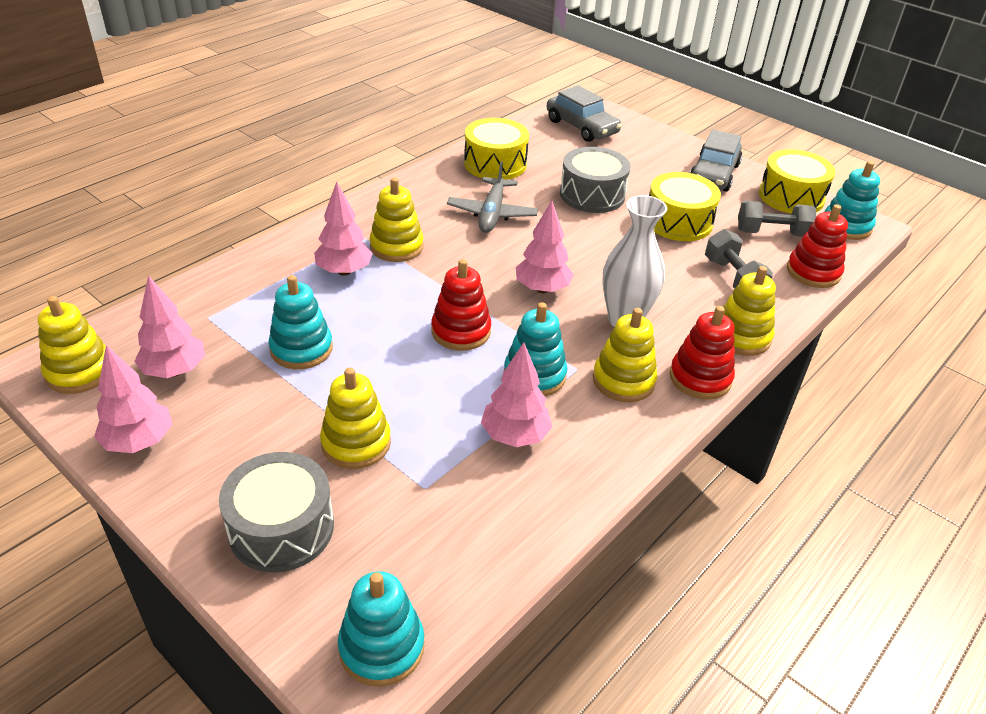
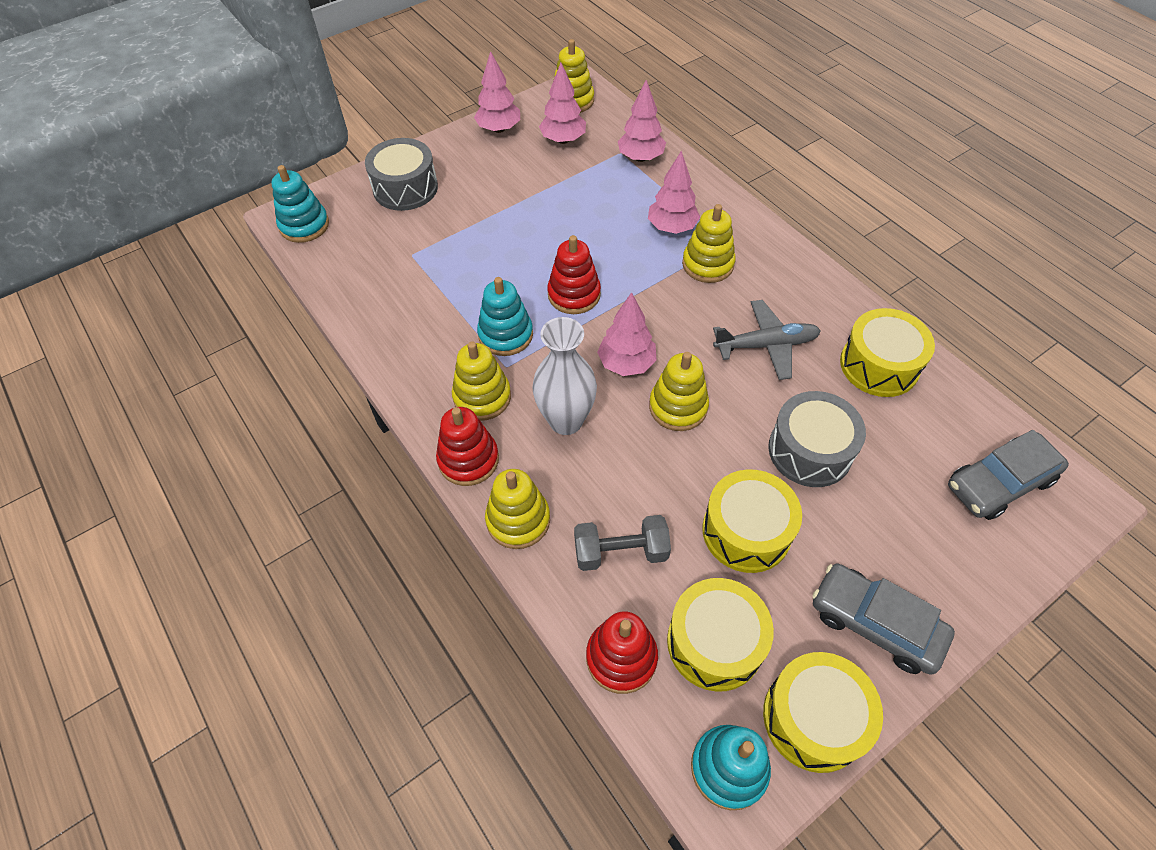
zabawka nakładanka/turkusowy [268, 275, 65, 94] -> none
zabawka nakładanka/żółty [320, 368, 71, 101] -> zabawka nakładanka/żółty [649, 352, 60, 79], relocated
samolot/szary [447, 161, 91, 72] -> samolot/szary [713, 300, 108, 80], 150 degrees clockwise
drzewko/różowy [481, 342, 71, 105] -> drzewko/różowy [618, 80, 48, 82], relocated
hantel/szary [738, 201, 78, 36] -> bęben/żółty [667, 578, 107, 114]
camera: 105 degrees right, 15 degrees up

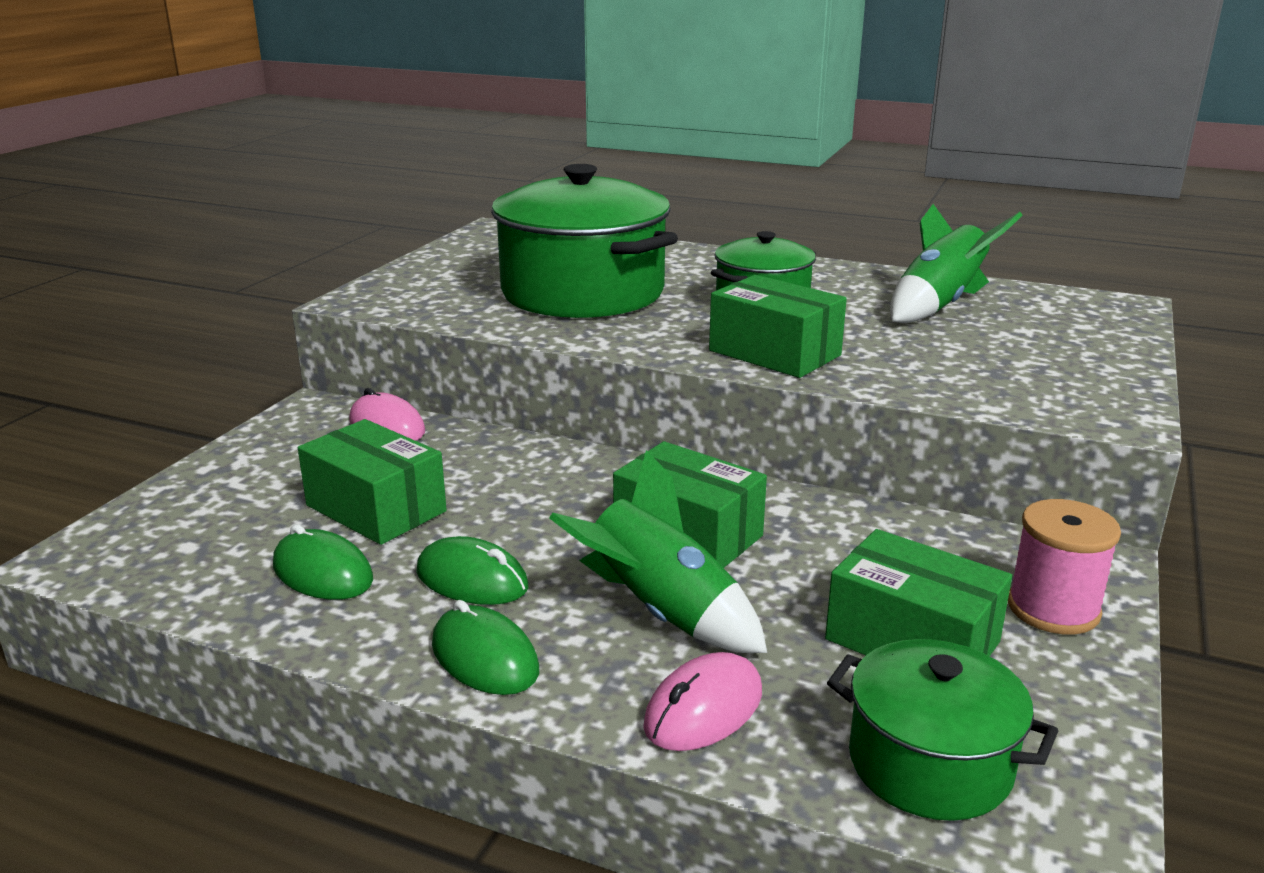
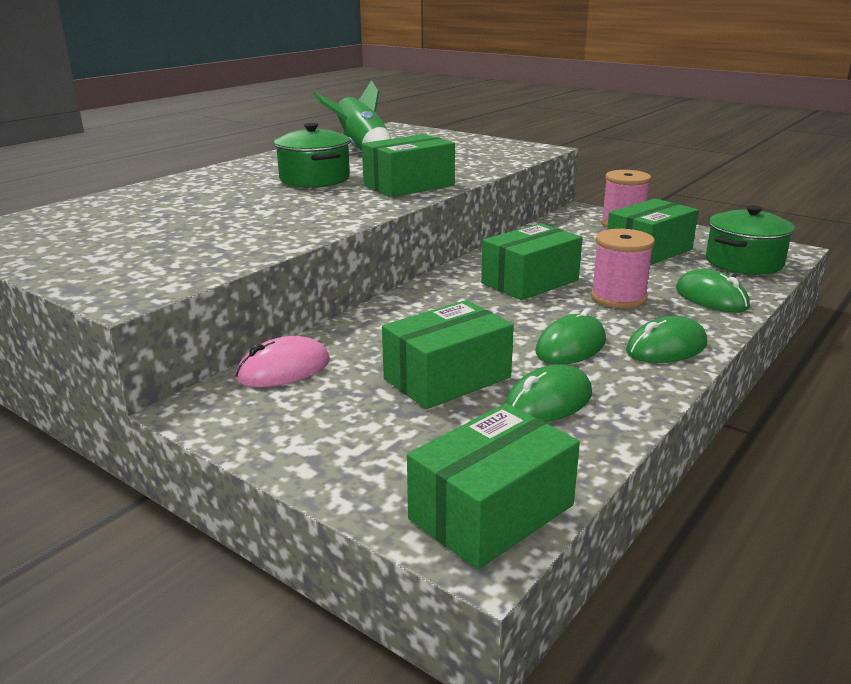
garnek/zielony [491, 164, 187, 154] -> none
rakieta/zielony [549, 450, 218, 203] -> szpulka/różowy [591, 229, 64, 79]
myszka/różowy [643, 652, 119, 99] -> myszka/zielony [676, 269, 74, 44]
none -> pudełko/zielony [407, 403, 173, 167]
camera: 75 degrees left, 0 degrees up

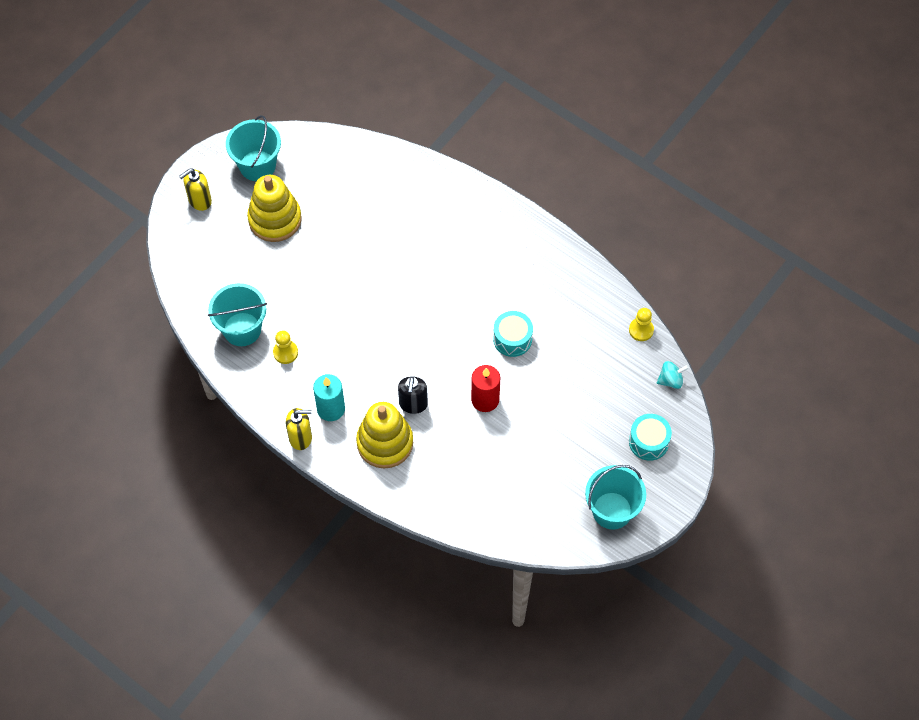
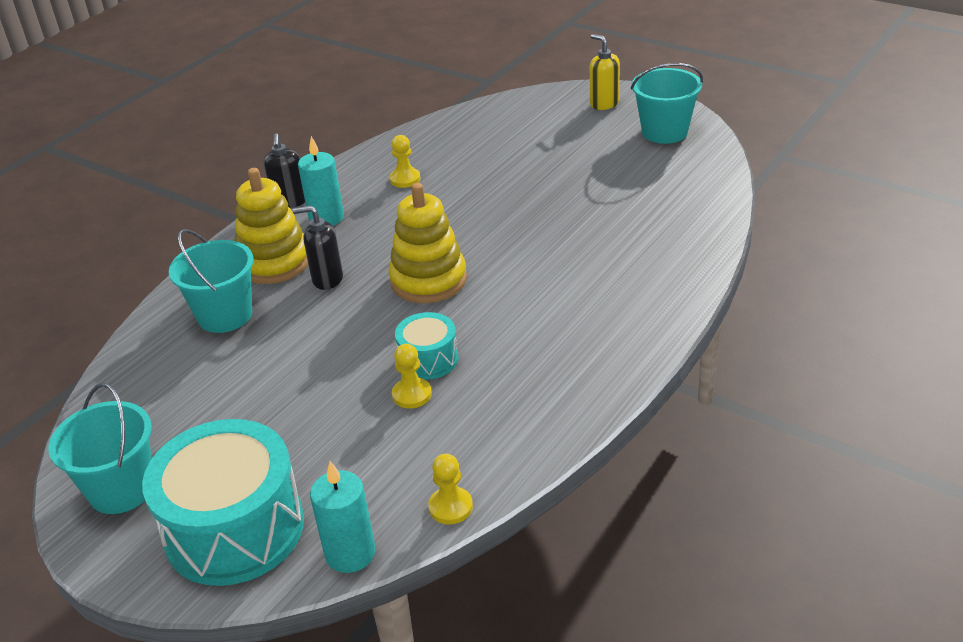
wiadro/turkusowy [208, 283, 59, 63] -> wiadro/turkusowy [169, 229, 85, 104], relocated
zabawka nakładanka/żółty [247, 175, 55, 67] -> zabawka nakładanka/żółty [388, 183, 79, 120], relocated
dozownik mydła/żółty [286, 408, 26, 42] -> dozownik mydła/czarny [263, 133, 42, 75]
świeca/czerwony [471, 365, 29, 47] -> none
bęben/turkusowy [629, 414, 43, 47] -> bęben/turkusowy [142, 419, 162, 167], x2.00
bączek/turkusowy [657, 361, 32, 28] -> świeca/turkusowy [310, 461, 66, 112]
none -> pionek/żółty [392, 344, 40, 65]
camera: 90 degrees right, 25 degrees down

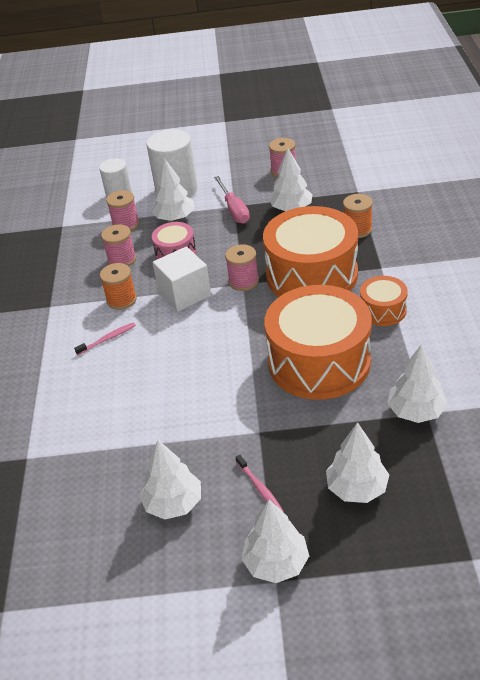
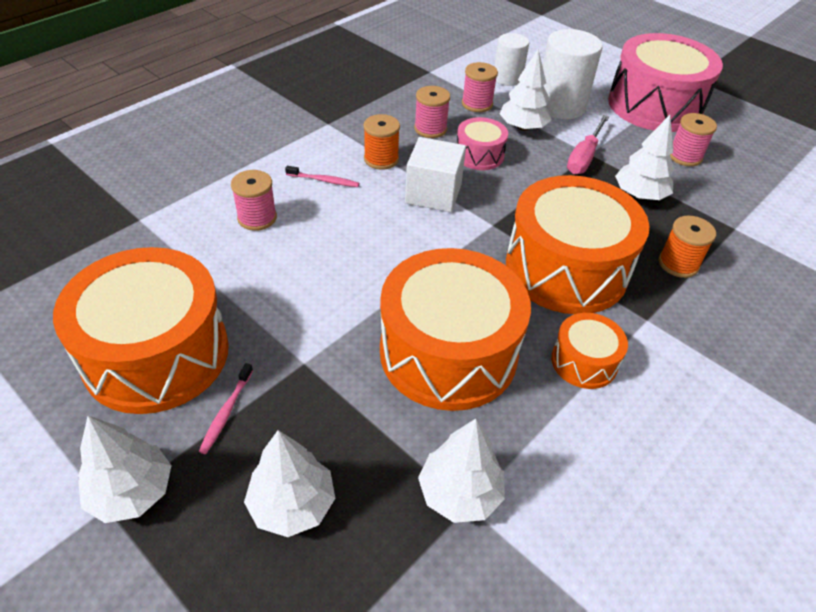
drzewko/biały [140, 440, 61, 79] -> bęben/pomarańczowy [53, 247, 176, 167]
szpulka/różowy [225, 244, 34, 47] -> szpulka/różowy [231, 170, 46, 61], relocated
none -> bęben/różowy [608, 33, 115, 99]
camera: 40 degrees right, 5 degrees up

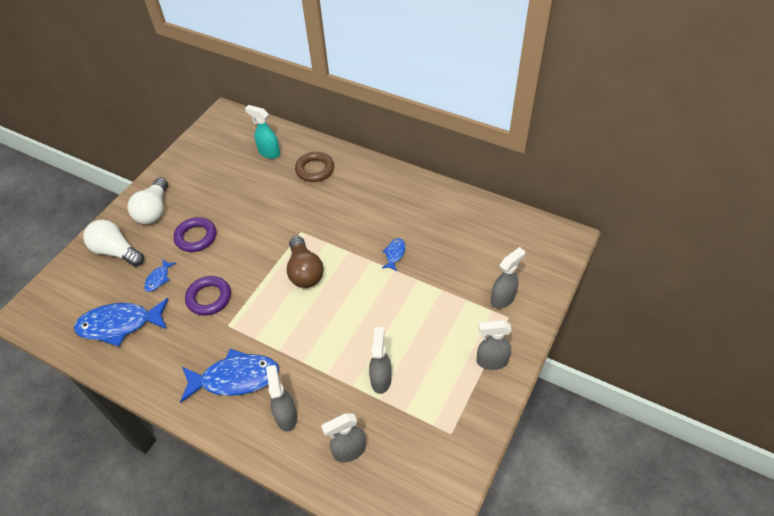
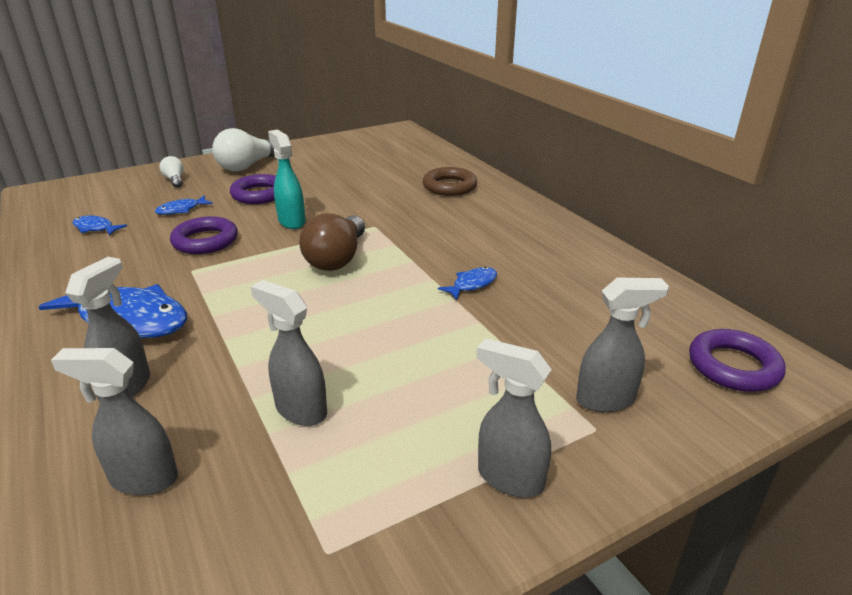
ryba/niebieski [74, 298, 94, 49] -> ryba/niebieski [73, 215, 54, 21], x0.46
żarówka/biały [83, 220, 61, 46] -> żarówka/biały [159, 156, 25, 32], x0.52
spryskiwacz/turkusowy [245, 105, 35, 54] -> spryskiwacz/turkusowy [268, 130, 38, 99], relocated
spryskiwacz/szary [369, 327, 23, 67] -> spryskiwacz/szary [251, 280, 76, 146], 90 degrees counterclockwise
none -> pierścień/fioletowy [689, 329, 97, 63]
camera: 30 degrees right, 20 degrees down

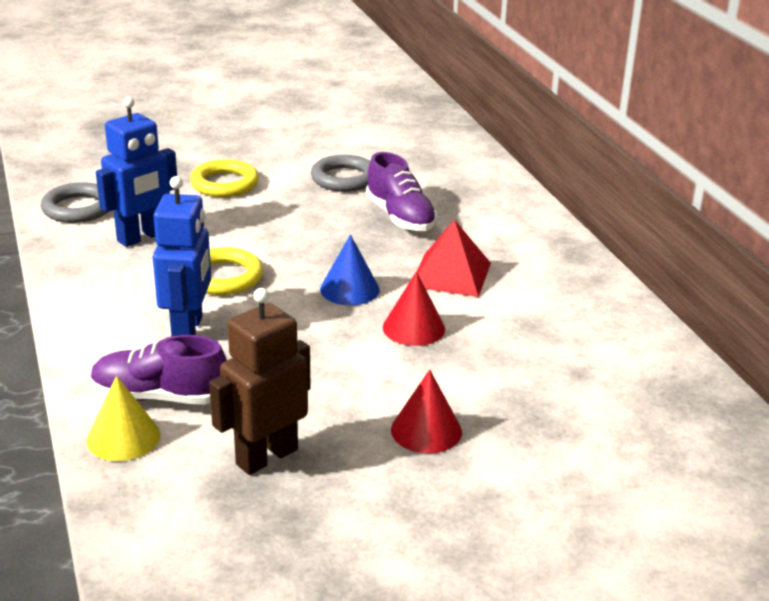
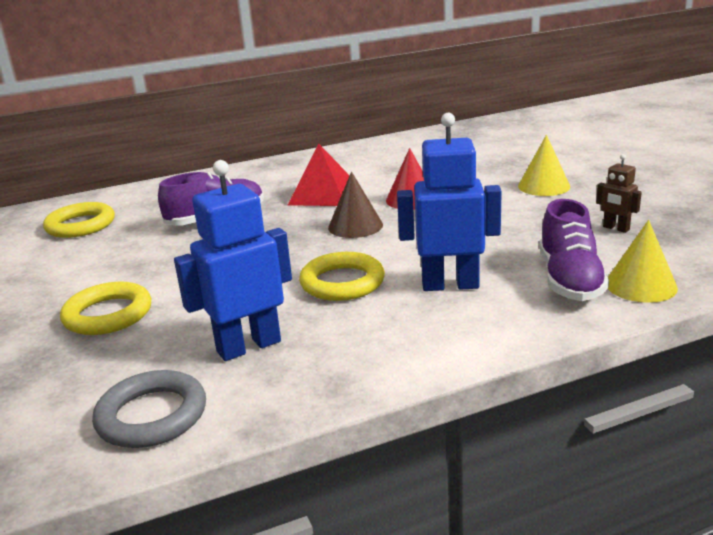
robot/niebieski [96, 97, 81, 150] -> robot/niebieski [174, 160, 118, 201], 75 degrees counterclockwise
robot/brązowy [209, 288, 101, 187] -> robot/brązowy [596, 154, 46, 79], x0.50
pierścień/szary [311, 155, 59, 37] -> none
stożek/niebieski [320, 235, 60, 70] -> stożek/brązowy [328, 172, 55, 66]
stożek/czerwony [391, 370, 71, 84] -> stożek/żółty [518, 135, 52, 61]
none -> pierścień/żółty [43, 202, 72, 36]
camera: 90 degrees left, 5 degrees down

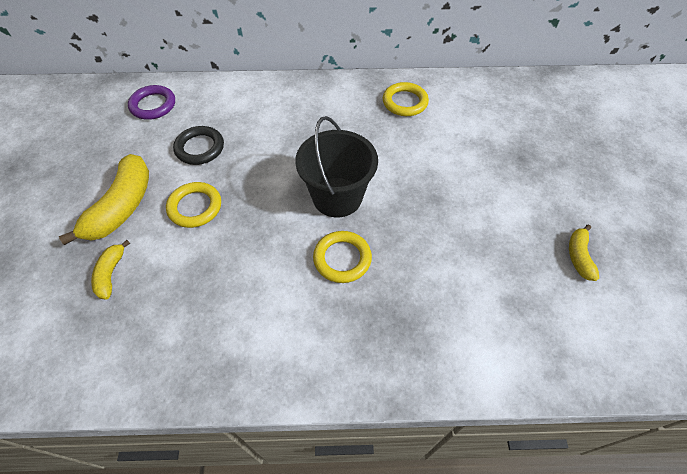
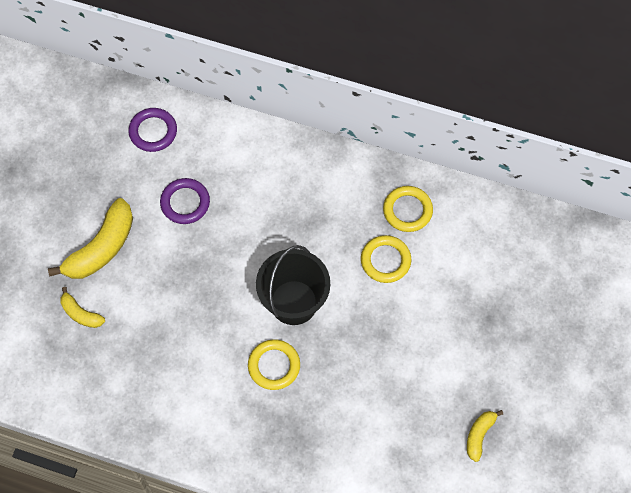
banan/żółty [91, 240, 39, 60] -> banan/żółty [60, 287, 45, 41], 75 degrees counterclockwise
pierścień/żółty [166, 182, 55, 46] -> pierścień/żółty [361, 235, 51, 48], relocated
pierścień/czarny [173, 126, 51, 39] -> pierścień/fioletowy [160, 178, 50, 46]
camera: 20 degrees right, 10 degrees up

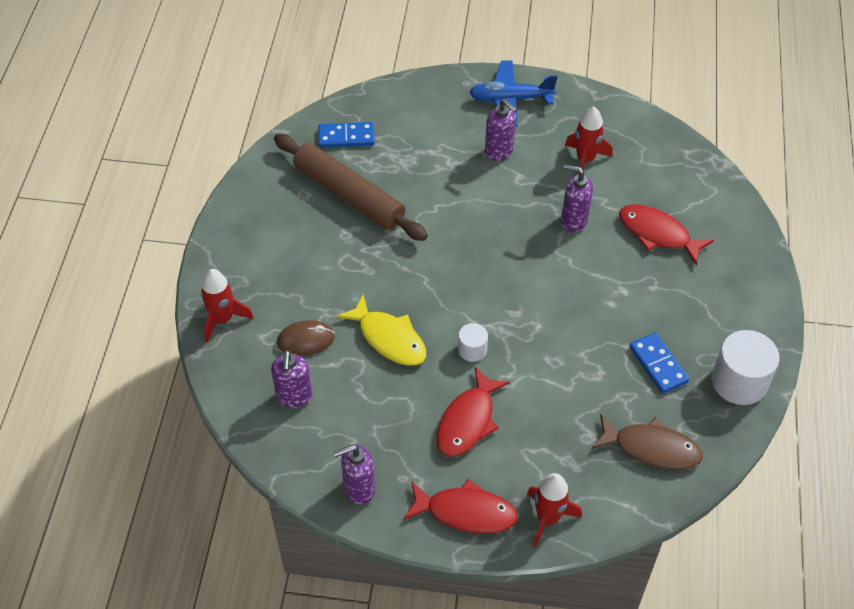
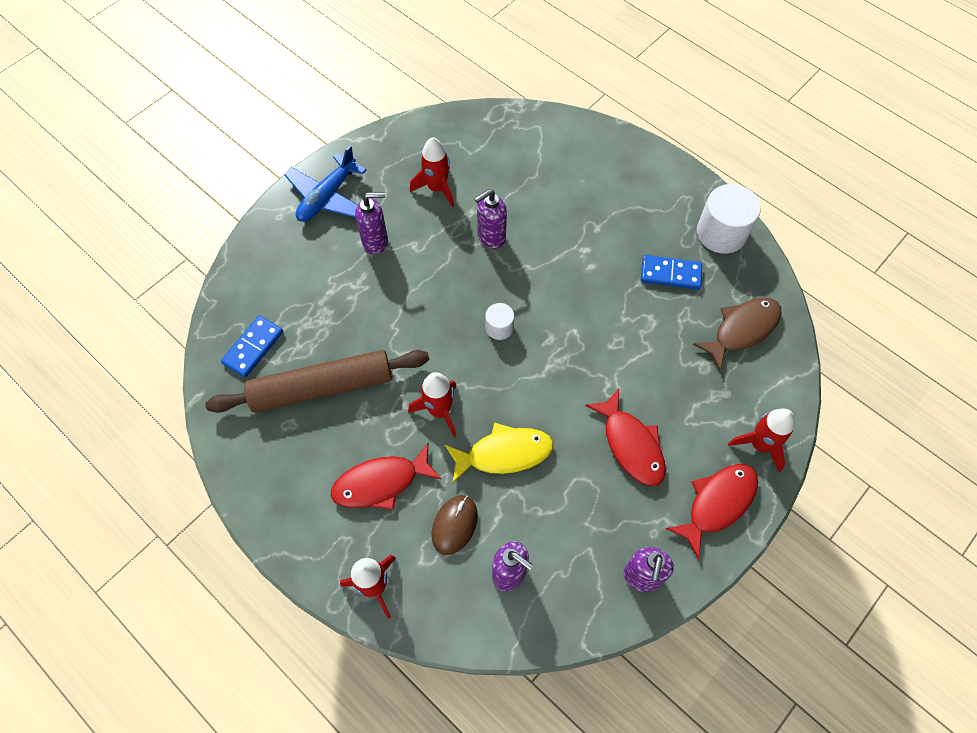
walec/biały [458, 323, 30, 39] -> walec/biały [485, 303, 29, 37], relocated
ryba/czerwony [619, 204, 95, 62] -> ryba/czerwony [331, 443, 110, 67], relocated
none -> rakieta/czerwony [408, 372, 49, 65]
camera: 55 degrees left, 10 degrees up

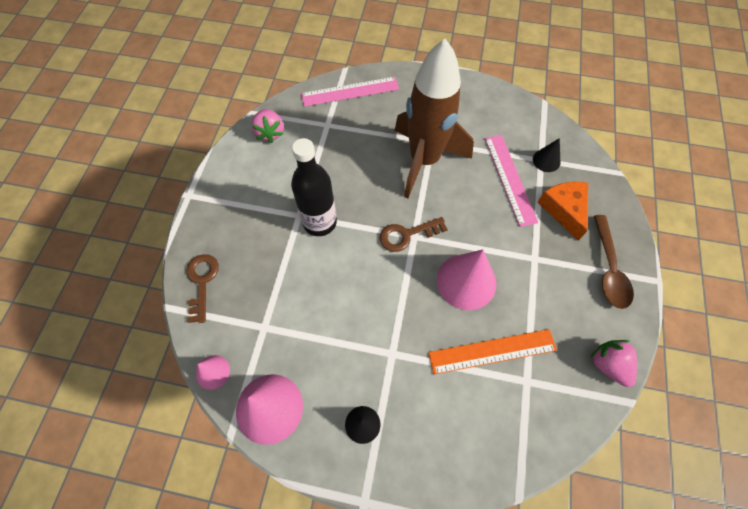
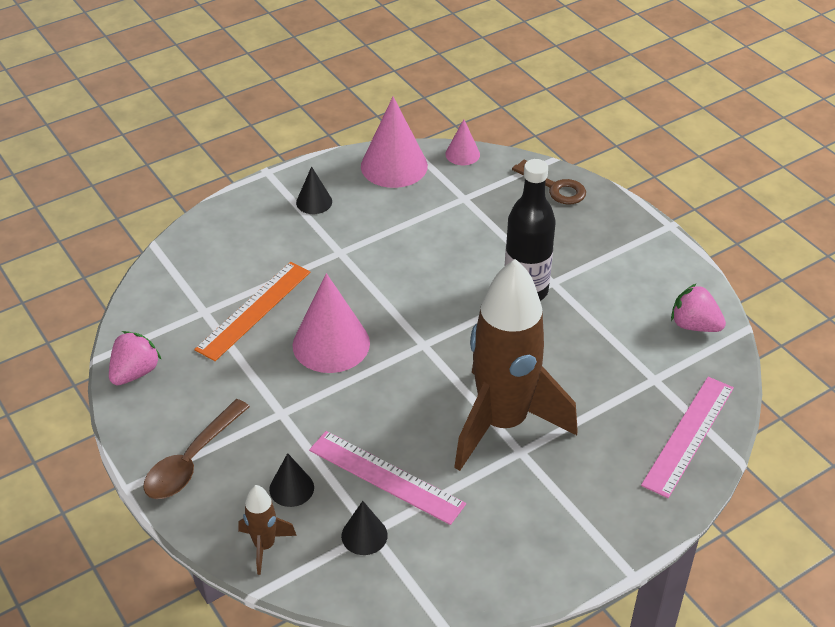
klucz/brązowy [379, 217, 69, 35] -> none
ser/pomarańczowy [537, 182, 51, 59] -> stożek/czarny [269, 453, 45, 54]
truskawka/różowy [591, 340, 46, 47] -> truskawka/różowy [109, 331, 53, 54], 75 degrees counterclockwise
łyżka/brązowy [594, 215, 40, 94] -> łyżka/brązowy [143, 399, 107, 100], 105 degrees counterclockwise
none -> rakieta/brązowy [238, 485, 59, 90]
camera: 135 degrees right, 20 degrees down

